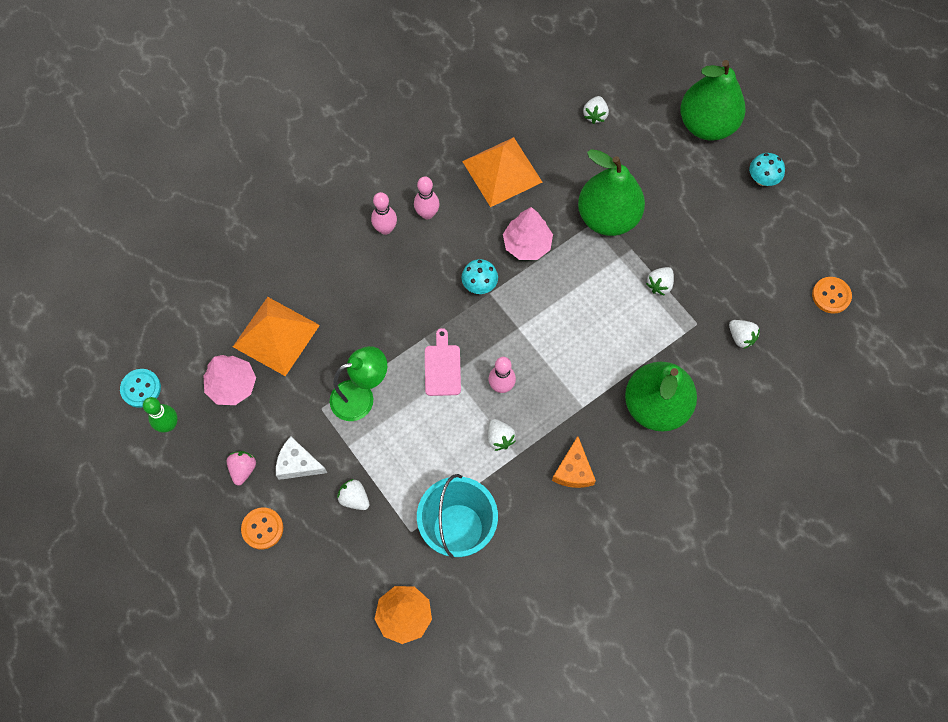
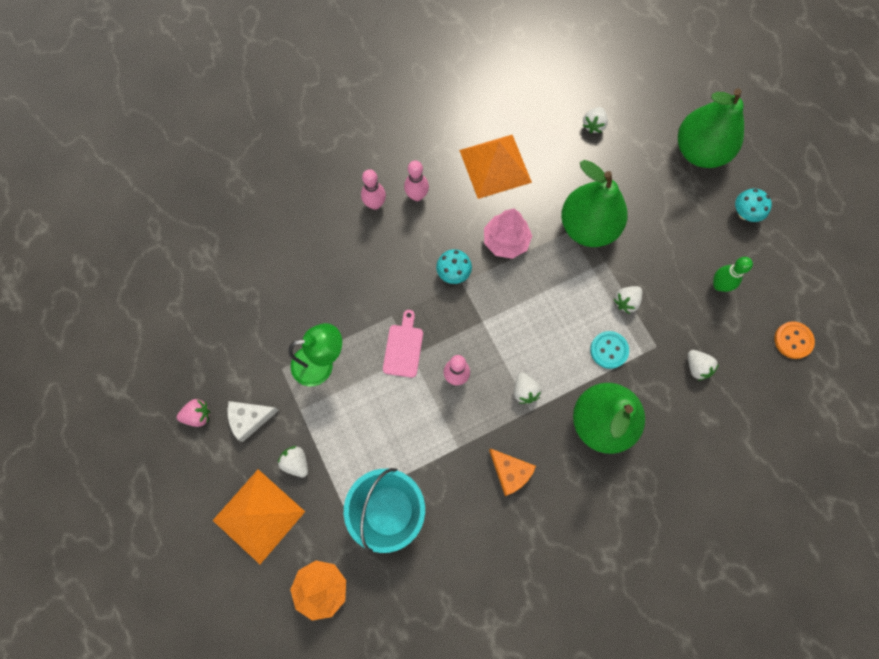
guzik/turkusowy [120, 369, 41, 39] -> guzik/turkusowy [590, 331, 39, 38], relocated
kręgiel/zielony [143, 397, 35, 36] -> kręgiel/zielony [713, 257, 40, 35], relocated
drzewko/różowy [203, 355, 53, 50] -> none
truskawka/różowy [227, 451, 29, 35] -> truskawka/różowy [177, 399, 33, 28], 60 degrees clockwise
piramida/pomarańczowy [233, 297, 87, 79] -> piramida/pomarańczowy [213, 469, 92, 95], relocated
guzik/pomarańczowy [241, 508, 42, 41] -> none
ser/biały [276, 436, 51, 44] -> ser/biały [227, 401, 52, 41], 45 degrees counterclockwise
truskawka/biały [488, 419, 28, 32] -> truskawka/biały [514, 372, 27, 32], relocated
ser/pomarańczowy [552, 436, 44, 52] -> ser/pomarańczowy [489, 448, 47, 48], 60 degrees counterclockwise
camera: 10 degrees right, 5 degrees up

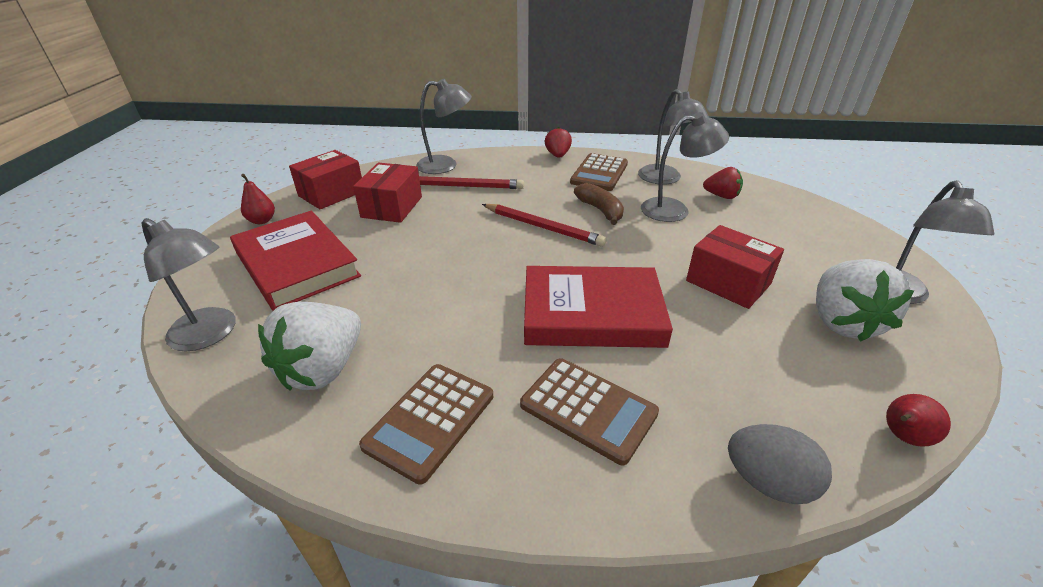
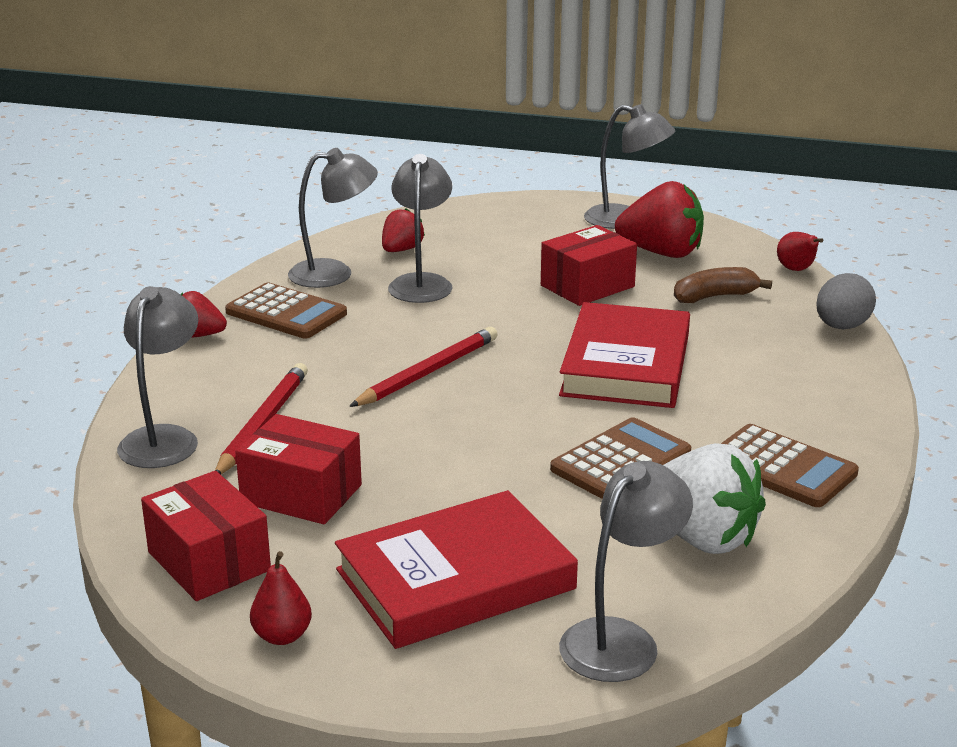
kalkulator/brązowy [520, 358, 139, 107] -> kalkulator/brązowy [550, 417, 141, 82], relocated
banan/brązowy [574, 183, 50, 42] -> banan/brązowy [674, 267, 98, 36], relocated
truskawka/biały [816, 259, 98, 83] -> truskawka/czerwony [615, 181, 89, 77]
camera: 80 degrees left, 10 degrees down

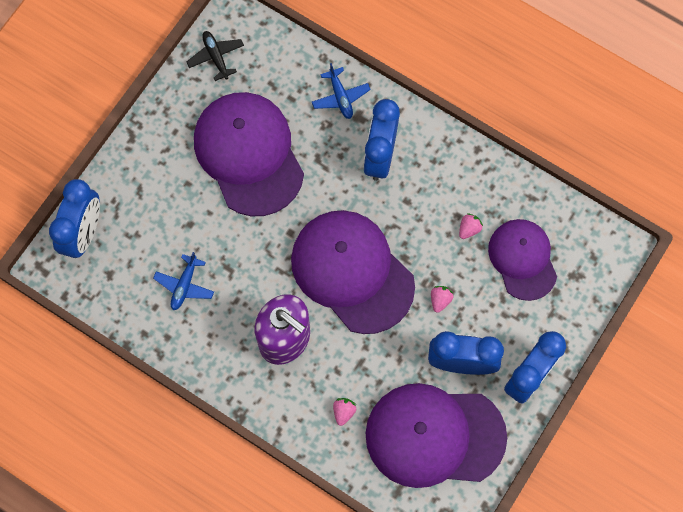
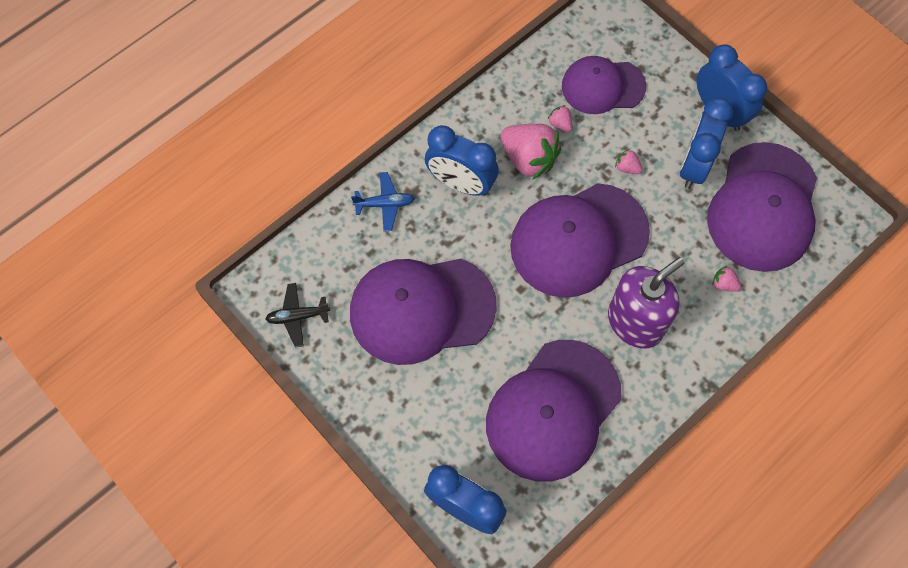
samolot/niebieski [153, 252, 61, 58] -> czapka/fioletowy [486, 340, 135, 142]
none -> truskawka/różowy [501, 124, 60, 56]
camera: 75 degrees left, 5 degrees down

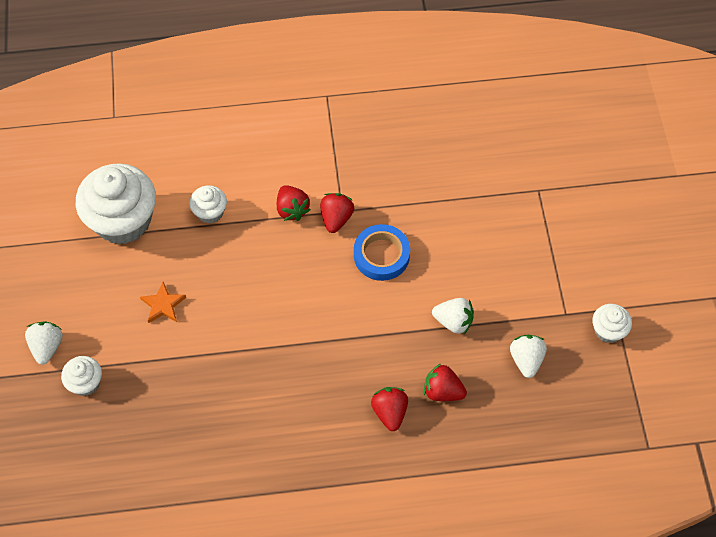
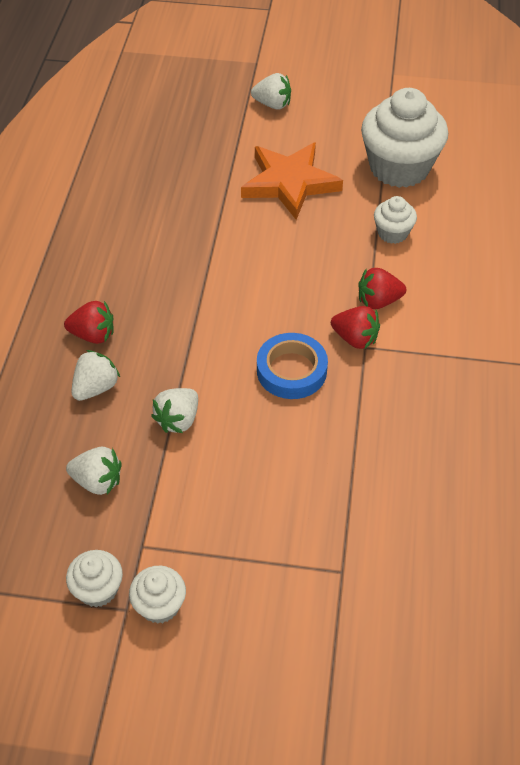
muffinka/biały [61, 356, 41, 40] -> muffinka/biały [129, 566, 57, 58], relocated
gwiazda/pomarańczowy [140, 282, 46, 41] -> gwiazda/pomarańczowy [241, 142, 102, 78], x2.10
truskawka/czerwony [424, 363, 43, 38] -> truskawka/biały [71, 350, 49, 51]
camera: 105 degrees right, 10 degrees down

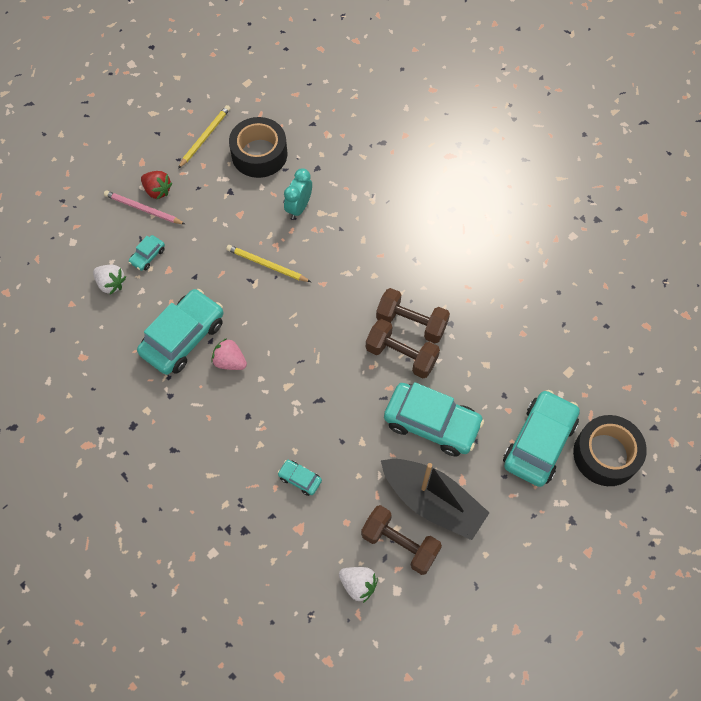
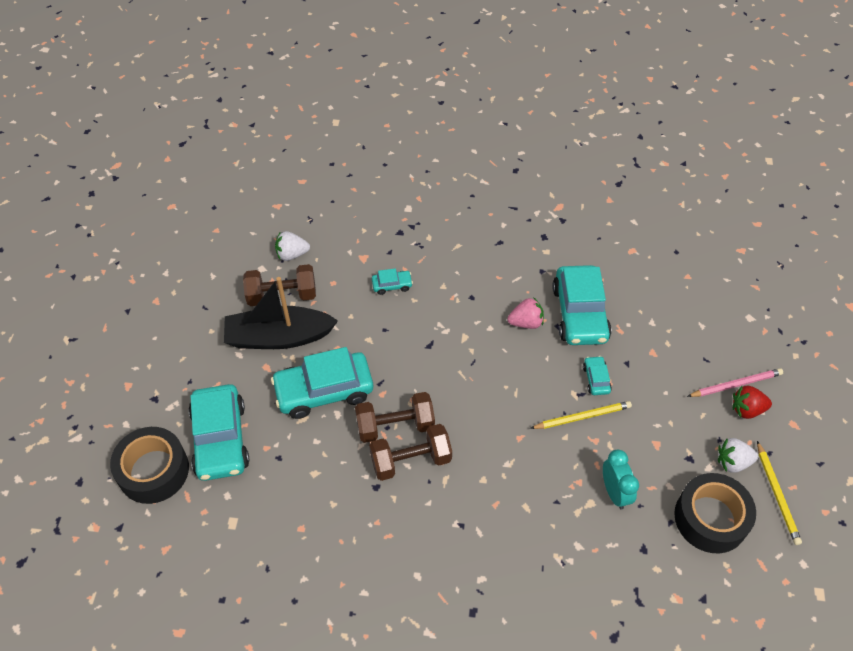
truskawka/biały [93, 265, 33, 30] -> truskawka/biały [718, 438, 41, 35], relocated
samochód/turkusowy [129, 235, 36, 36] -> samochód/turkusowy [583, 356, 29, 39], relocated
camera: 140 degrees right, 10 degrees down

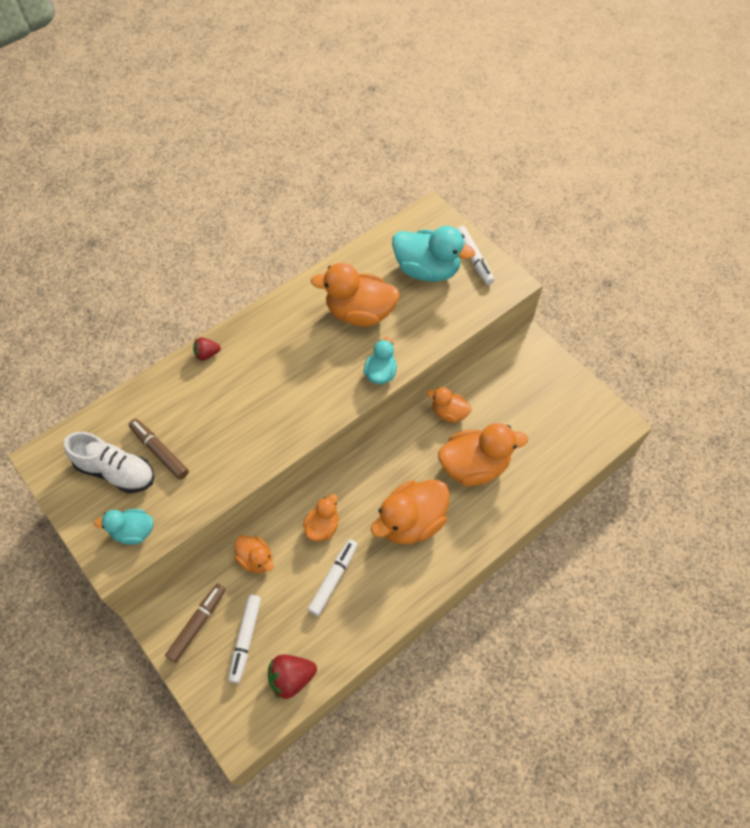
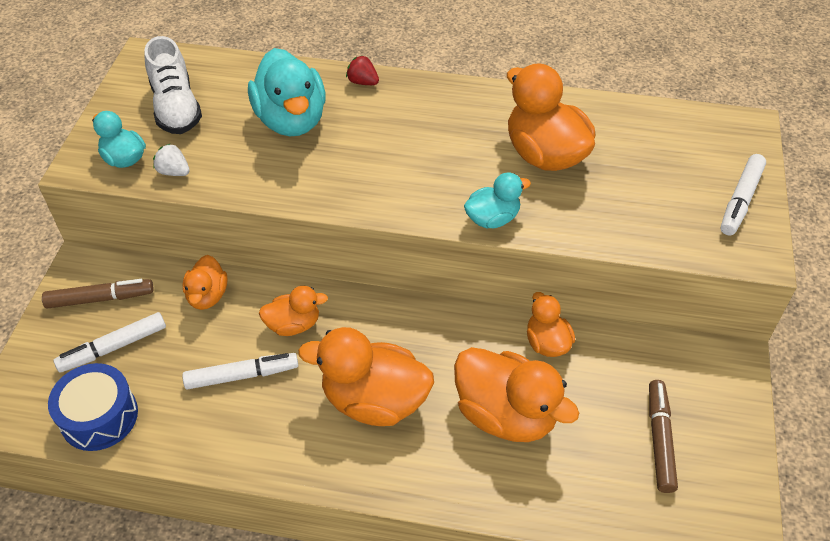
flamaster/brązowy [129, 419, 60, 61] -> flamaster/brązowy [649, 380, 29, 113], relocated
truskawka/czerwony [268, 655, 49, 44] -> bęben/niebieski [48, 363, 90, 88]
kaczka/turkusowy [392, 226, 83, 56] -> kaczka/turkusowy [248, 48, 78, 88], relocated
none -> truskawka/biały [153, 143, 37, 33]
camera: 50 degrees right, 10 degrees down

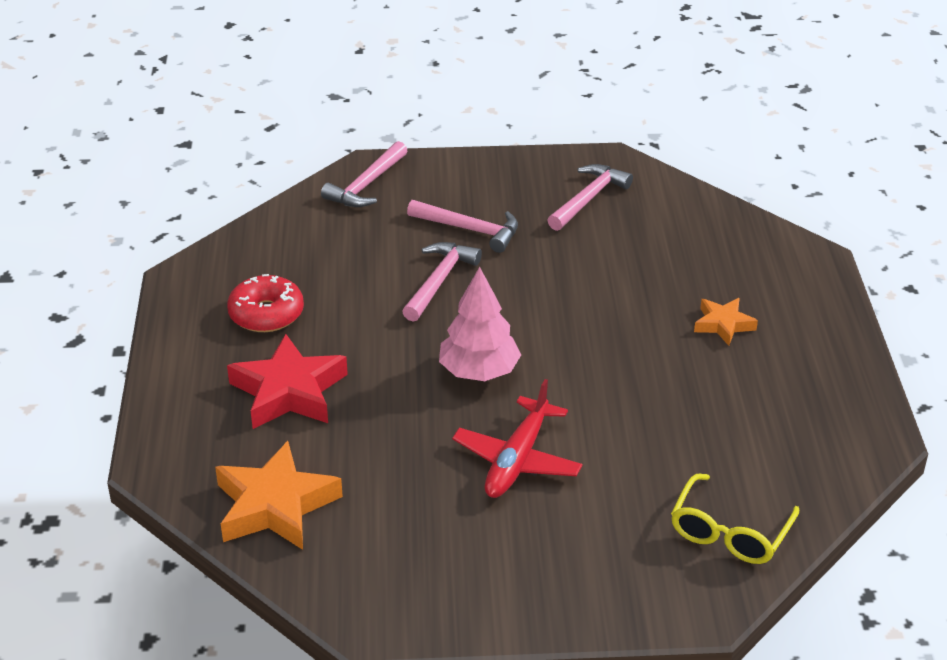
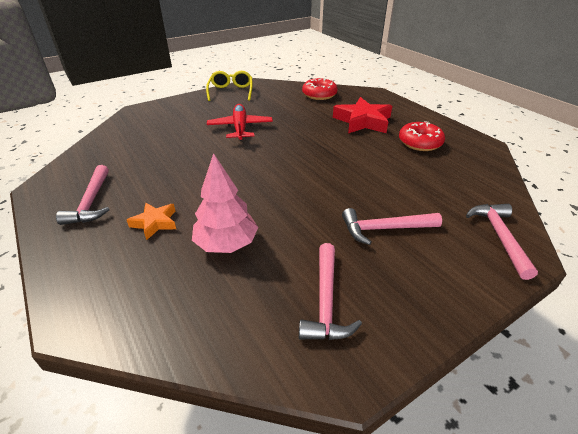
gwiazda/pomarańczowy [215, 441, 128, 109] -> donut/czerwony [302, 78, 36, 22]
młotek/różowy [402, 242, 80, 80] -> młotek/różowy [56, 165, 54, 60], relocated
drzewko/różowy [439, 267, 82, 114] -> drzewko/różowy [192, 153, 66, 100], relocated
okulary/żółty [671, 473, 128, 91] -> okulary/żółty [206, 71, 47, 30], relocated
camera: 150 degrees right, 0 degrees up

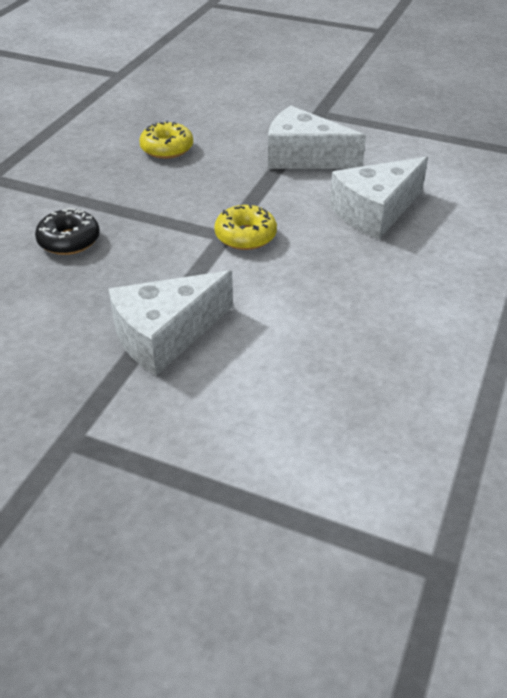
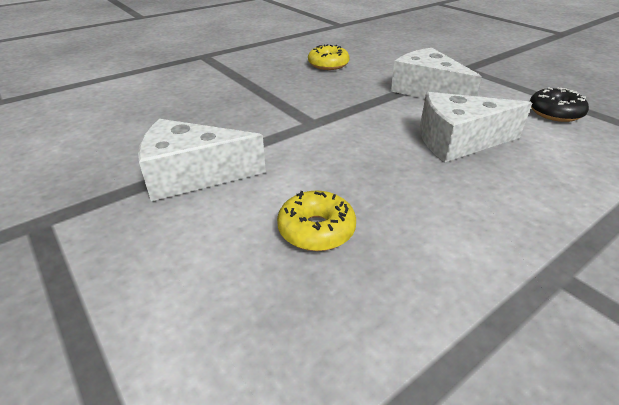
donut/czarny [35, 208, 65, 47] -> donut/czarny [530, 87, 59, 35], relocated
donut/żółty [214, 204, 63, 46] -> donut/żółty [277, 191, 79, 60], relocated
camera: 30 degrees right, 5 degrees down

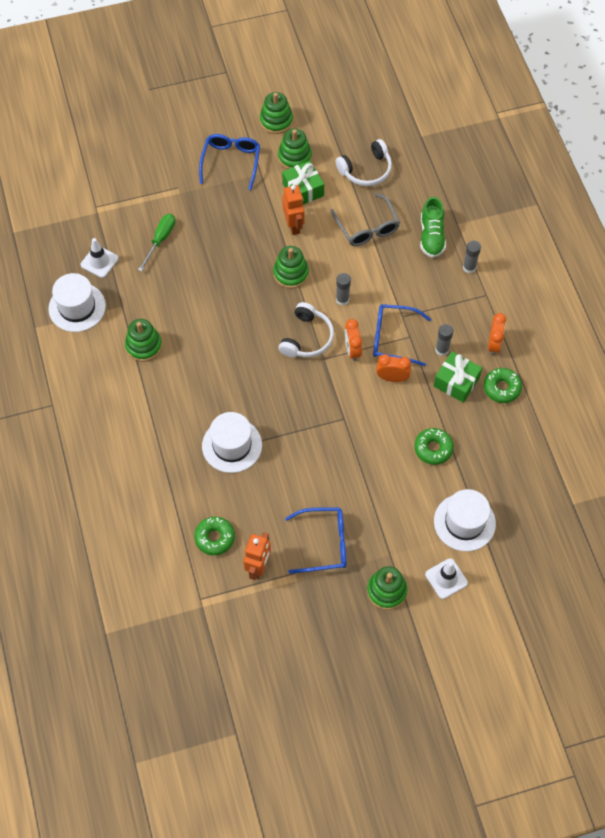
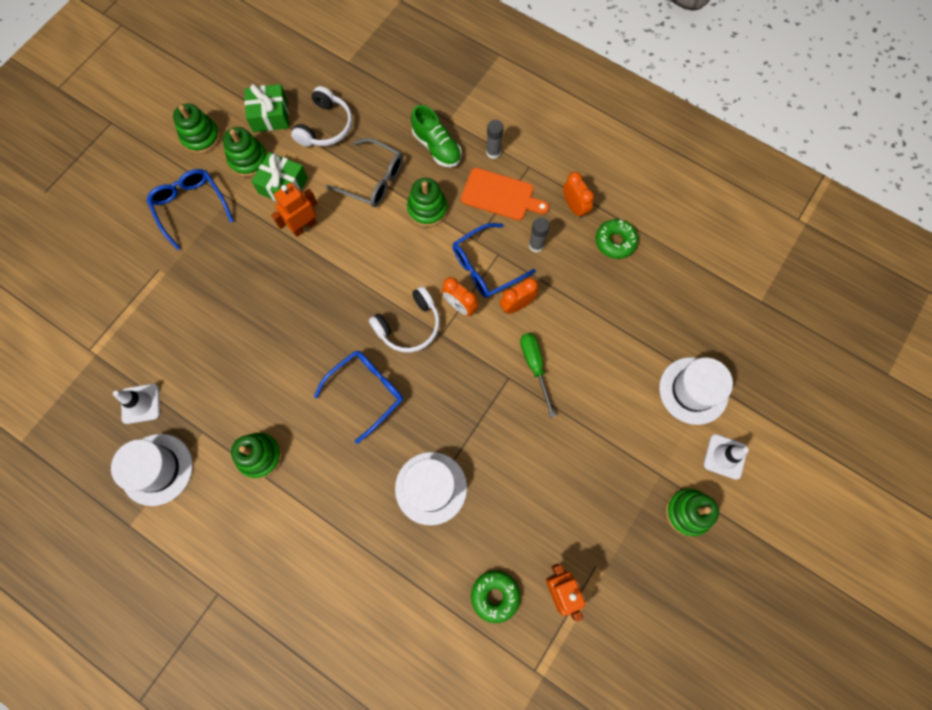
śrubokręt/zielony [138, 214, 37, 58] -> śrubokręt/zielony [520, 333, 36, 85], relocated
zabawka nakładanka/zielony [273, 246, 36, 43] -> zabawka nakładanka/zielony [407, 178, 40, 49], relocated
słuchawki/biały [279, 302, 55, 56] -> słuchawki/biały [369, 286, 71, 67], 75 degrees clockwise
robot/pomarańczowy [282, 185, 22, 50] -> robot/pomarańczowy [271, 183, 46, 54], 75 degrees counterclockwise
okulary/niebieski [285, 507, 61, 67] -> okulary/niebieski [314, 350, 89, 94], relocated
klej w sztyfcie/szary [336, 273, 15, 33] -> none
donut/zielony [414, 428, 40, 37] -> none
prezent/zielony [434, 352, 48, 51] -> prezent/zielony [244, 84, 45, 48], relocated
none -> deska do krojenia/pomarańczowy [461, 168, 88, 52]
camera: 40 degrees left, 10 degrees up

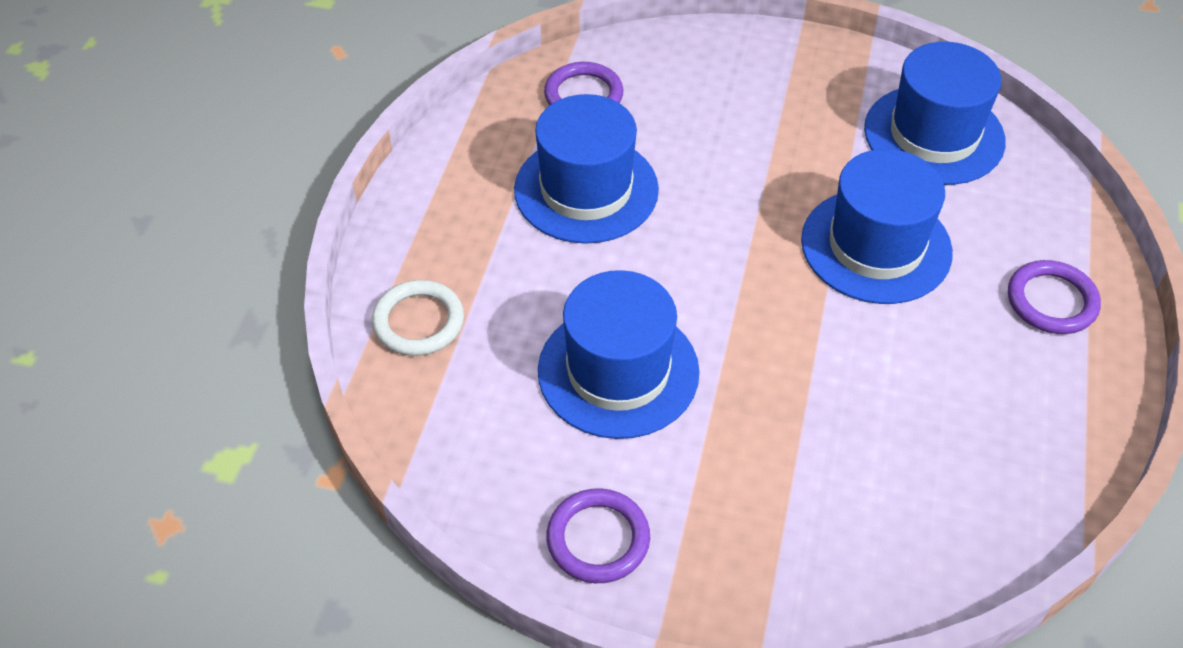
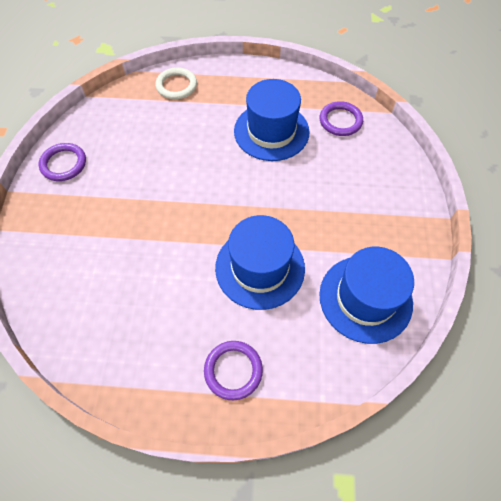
kapelusz/niebieski [538, 270, 162, 169] -> none
camera: 80 degrees right, 10 degrees up

